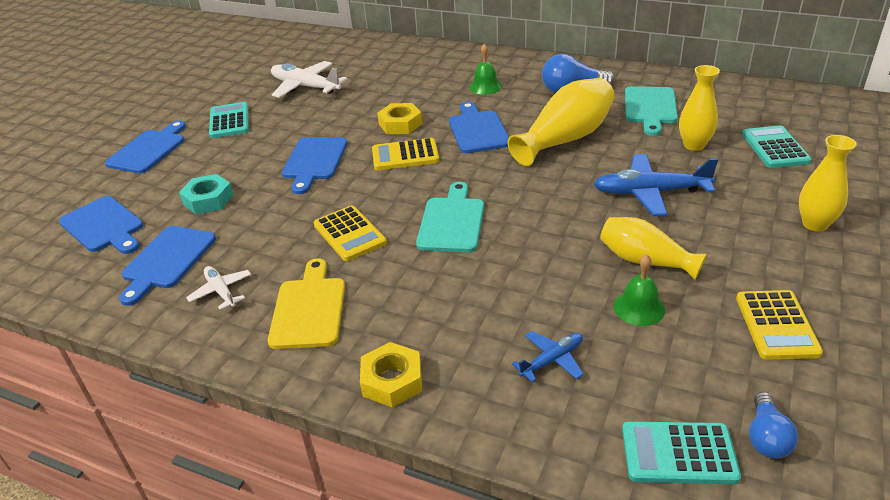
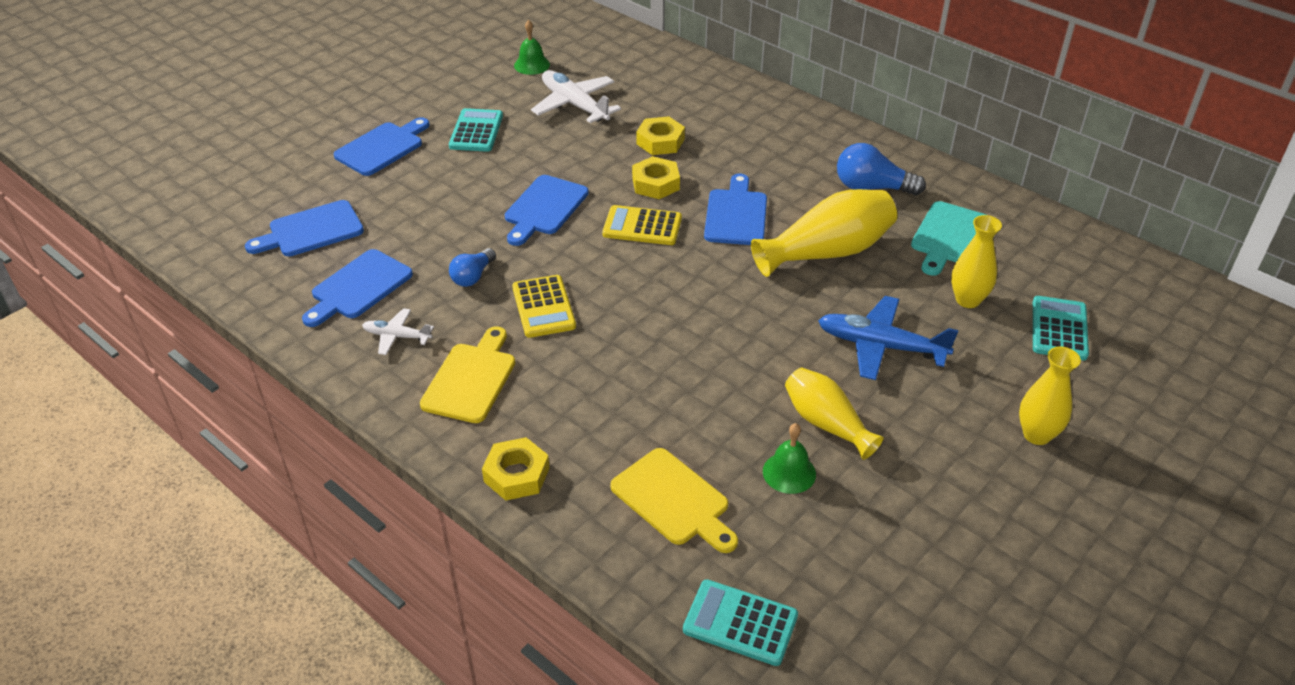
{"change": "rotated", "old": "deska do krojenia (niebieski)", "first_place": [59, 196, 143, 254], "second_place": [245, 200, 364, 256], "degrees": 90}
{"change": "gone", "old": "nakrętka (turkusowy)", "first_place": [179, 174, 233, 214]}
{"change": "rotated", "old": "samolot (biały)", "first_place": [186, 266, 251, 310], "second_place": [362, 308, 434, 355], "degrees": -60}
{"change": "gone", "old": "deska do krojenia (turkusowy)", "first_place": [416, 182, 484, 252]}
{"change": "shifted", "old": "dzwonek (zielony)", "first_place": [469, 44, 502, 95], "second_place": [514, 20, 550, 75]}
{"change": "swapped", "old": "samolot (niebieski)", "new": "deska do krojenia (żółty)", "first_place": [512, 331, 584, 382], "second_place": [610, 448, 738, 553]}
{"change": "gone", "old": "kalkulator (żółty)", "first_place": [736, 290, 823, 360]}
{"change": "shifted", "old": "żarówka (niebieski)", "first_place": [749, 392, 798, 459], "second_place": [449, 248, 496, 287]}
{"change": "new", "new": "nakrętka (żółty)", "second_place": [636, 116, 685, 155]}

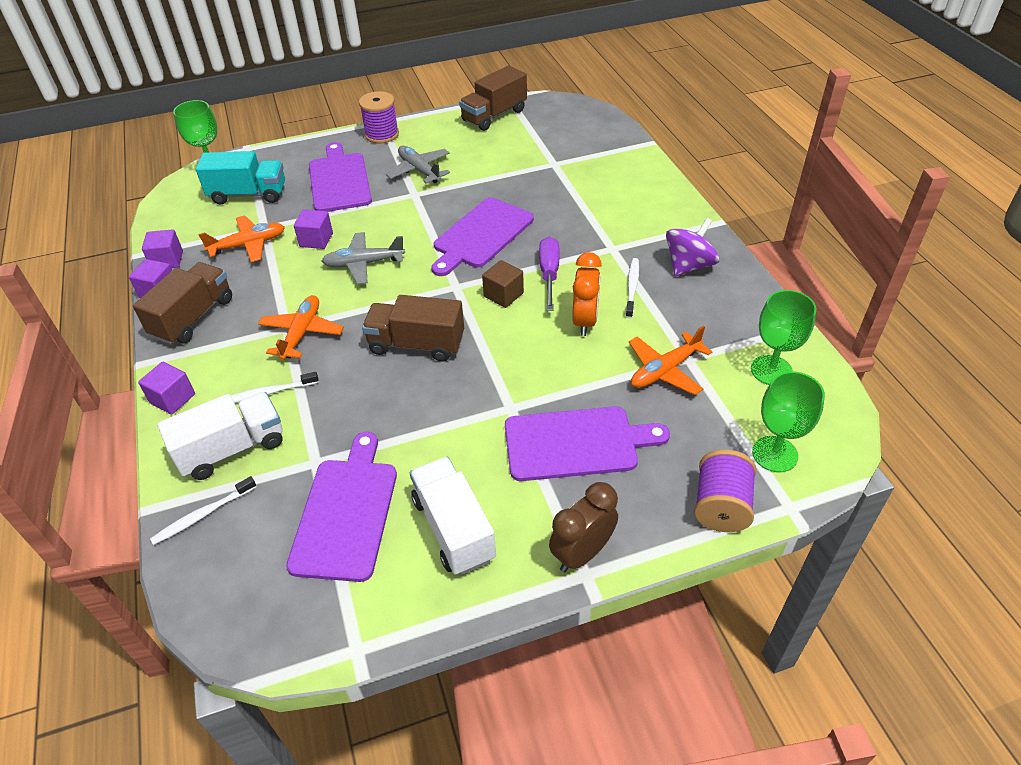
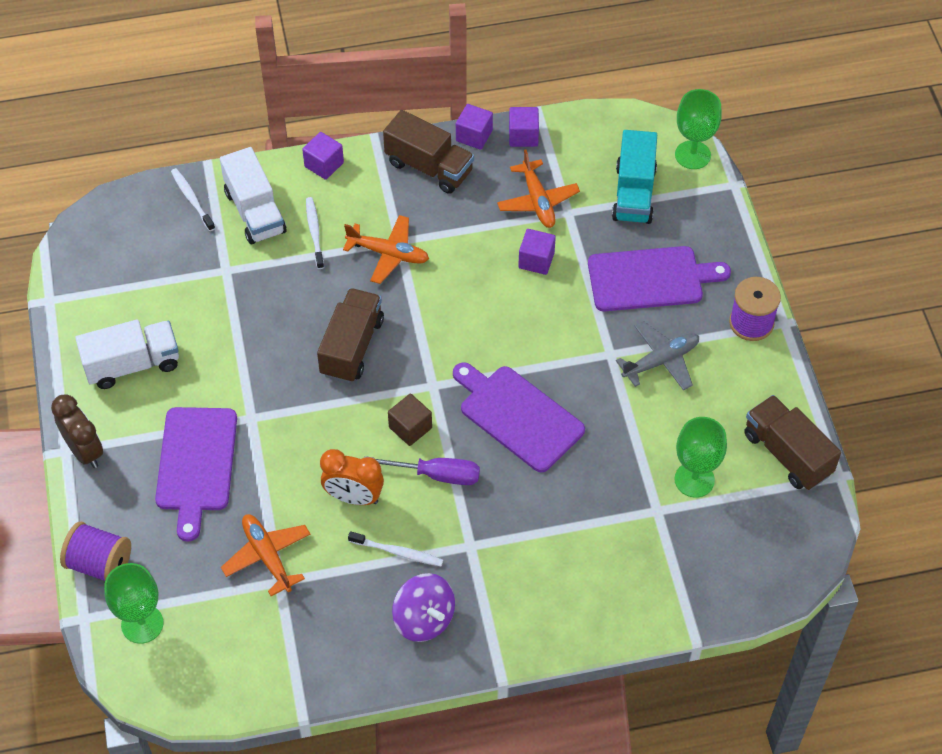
{"change": "gone", "old": "deska do krojenia (fioletowy)", "first_place": [286, 432, 397, 582]}
{"change": "gone", "old": "samolot (szary)", "first_place": [322, 232, 405, 284]}
{"change": "shifted", "old": "kielich (zielony)", "first_place": [751, 290, 816, 385], "second_place": [674, 417, 727, 498]}

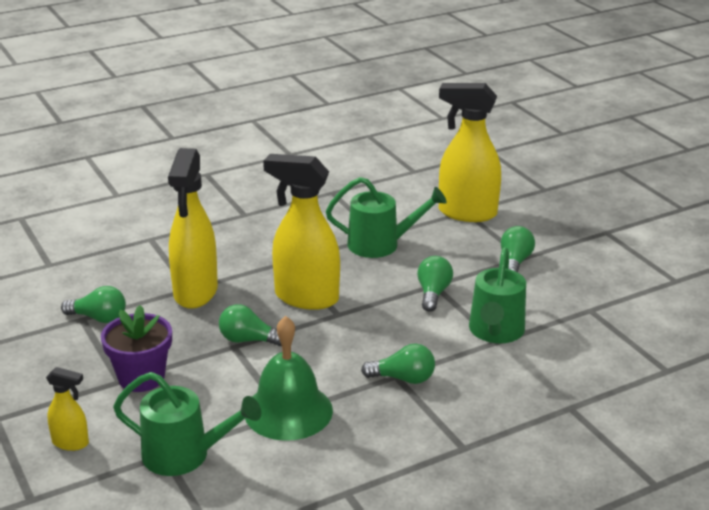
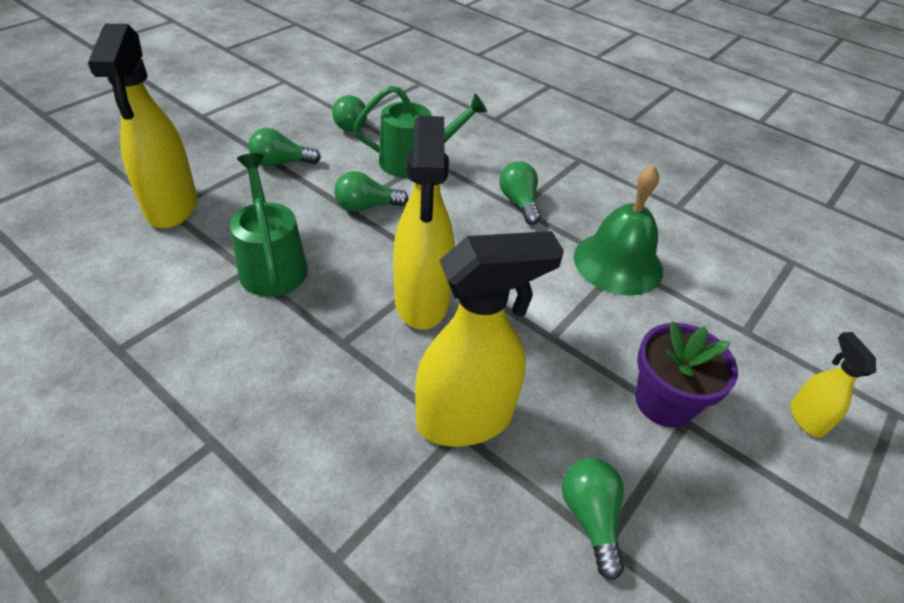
{"change": "gone", "old": "konewka (zielony)", "first_place": [113, 372, 261, 476]}
{"change": "shifted", "old": "żarówka (zielony)", "first_place": [219, 304, 282, 346], "second_place": [332, 95, 367, 131]}

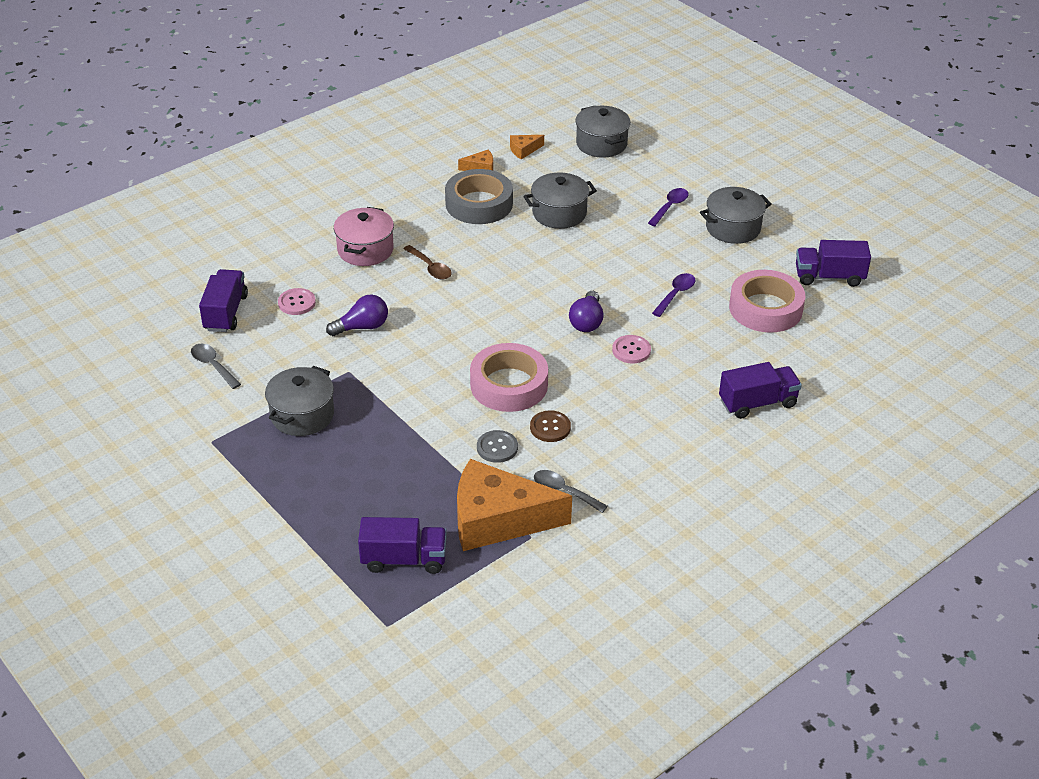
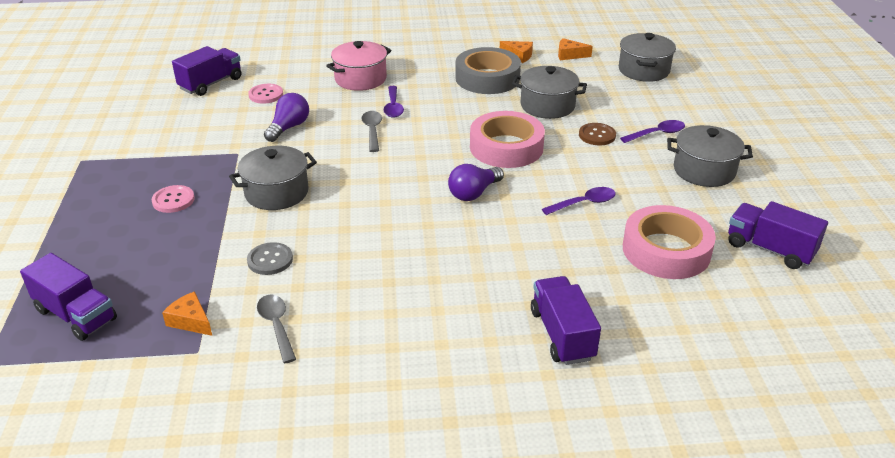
{"change": "shifted", "old": "łyżka (szary)", "first_place": [191, 344, 241, 389], "second_place": [361, 111, 382, 152]}
{"change": "shifted", "old": "garnek (szary)", "first_place": [265, 366, 334, 436], "second_place": [229, 146, 317, 210]}
{"change": "rotated", "old": "żarówka (fioletowy)", "first_place": [326, 295, 388, 336], "second_place": [264, 93, 309, 142], "degrees": -75}
{"change": "repainted", "old": "łyżka (brązowy)", "new": "łyżka (fioletowy)", "first_place": [404, 245, 452, 280], "second_place": [384, 86, 404, 118]}
{"change": "scaled", "old": "ser (pomarańczowy)", "first_place": [457, 459, 572, 551], "second_place": [162, 291, 212, 336], "factor": 0.4}
{"change": "shifted", "old": "taśma klejąca (różowy)", "first_place": [470, 343, 548, 412], "second_place": [470, 111, 545, 168]}
{"change": "shifted", "old": "guzik (brązowy)", "first_place": [530, 410, 571, 442], "second_place": [579, 123, 616, 145]}
{"change": "shifted", "old": "guzik (różowy)", "first_place": [612, 335, 651, 364], "second_place": [152, 185, 195, 213]}
{"change": "rotated", "old": "ciężarówka (fioletowy)", "first_place": [719, 362, 802, 419], "second_place": [531, 276, 601, 365], "degrees": -120}

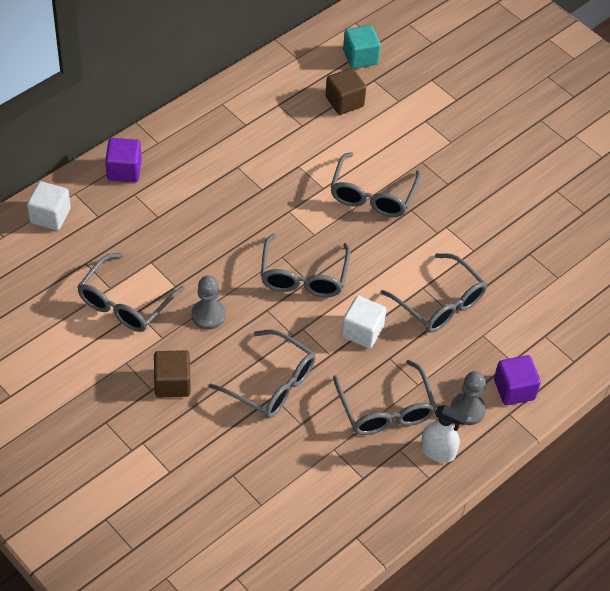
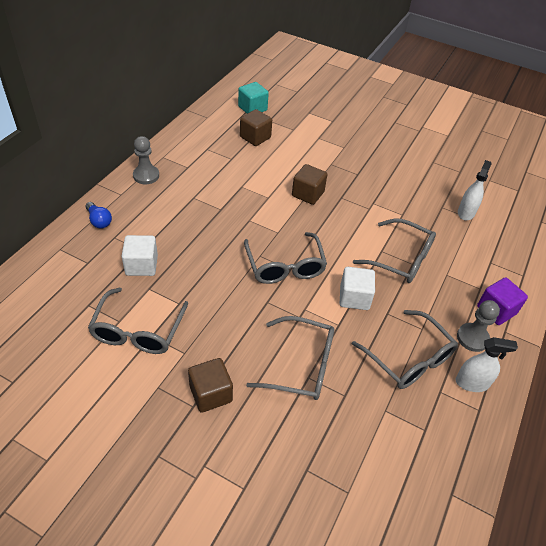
{"change": "shifted", "old": "sześcian (biały)", "first_place": [27, 181, 71, 230], "second_place": [122, 235, 158, 276]}
{"change": "swapped", "old": "sześcian (fioletowy)", "new": "żarówka (niebieski)", "first_place": [105, 138, 142, 182], "second_place": [86, 202, 112, 229]}
{"change": "shifted", "old": "pionek (szary)", "first_place": [191, 276, 226, 330], "second_place": [133, 136, 159, 184]}
{"change": "swapped", "old": "okulary (szary)", "new": "sześcian (brązowy)", "first_place": [331, 152, 421, 217], "second_place": [292, 164, 328, 205]}
{"change": "new", "new": "spryskiwacz (biały)", "second_place": [458, 160, 492, 220]}

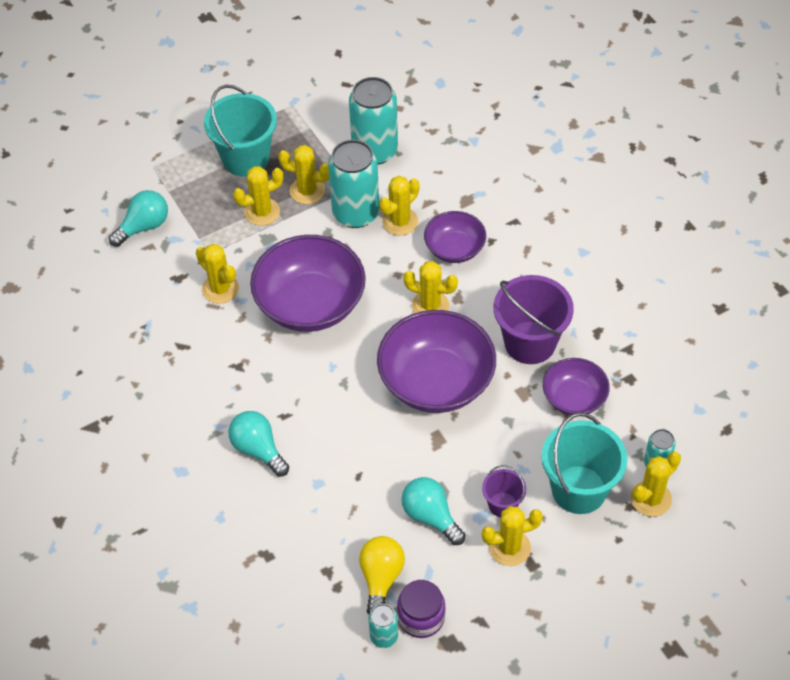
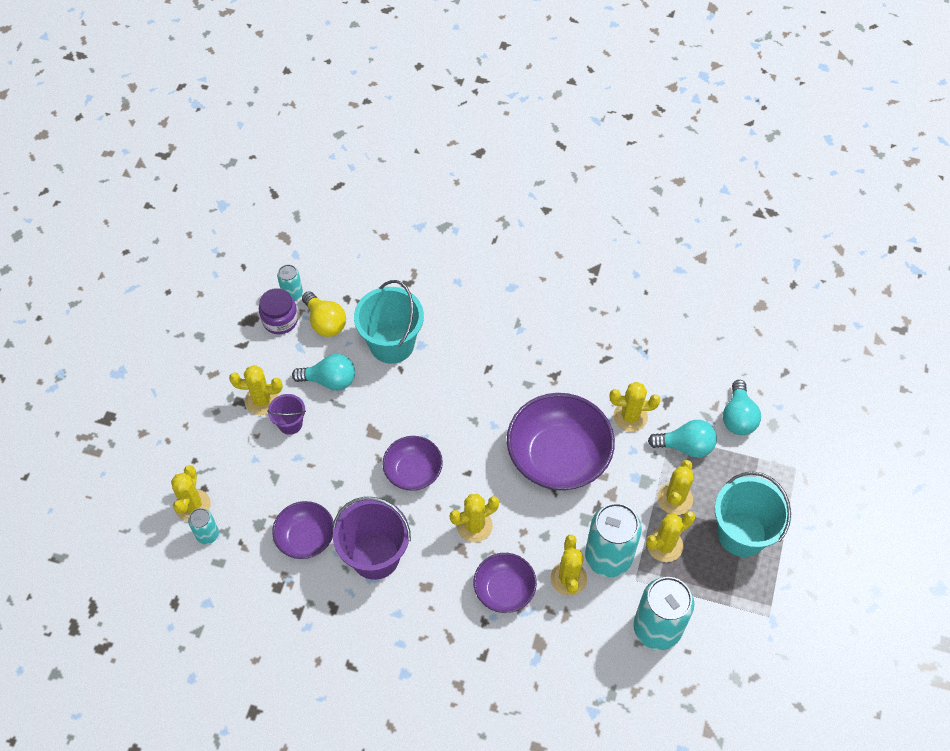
{"change": "shifted", "old": "żarówka (turkusowy)", "first_place": [228, 411, 289, 477], "second_place": [648, 420, 717, 458]}
{"change": "scaled", "old": "miska (fioletowy)", "first_place": [377, 310, 496, 413], "second_place": [382, 436, 443, 491], "factor": 0.56}
{"change": "rotated", "old": "kaktus (żółty)", "first_place": [482, 506, 543, 566], "second_place": [229, 365, 282, 415], "degrees": 60}
{"change": "shifted", "old": "wiadro (turkusowy)", "first_place": [542, 413, 628, 514], "second_place": [354, 280, 424, 364]}

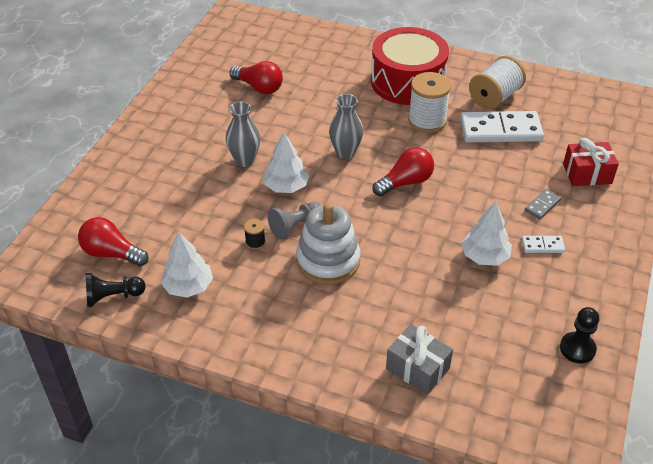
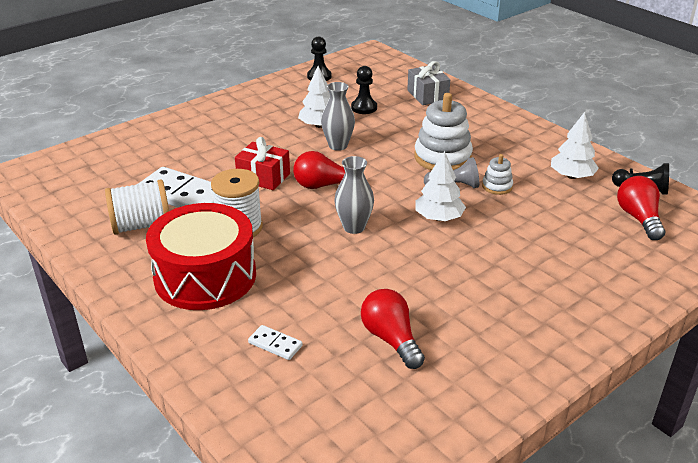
{"change": "rotated", "old": "żarówka (czerwony)", "first_place": [78, 217, 149, 267], "second_place": [617, 176, 665, 240], "degrees": -150}
{"change": "shifted", "old": "wazon (szary)", "first_place": [226, 101, 260, 167], "second_place": [321, 82, 355, 151]}
{"change": "swapped", "old": "szpulka (czarny)", "new": "zabawka nakładanka (biały)", "first_place": [244, 219, 265, 250], "second_place": [482, 154, 513, 195]}
{"change": "shifted", "old": "kostka domina (biały)", "first_place": [522, 236, 565, 253], "second_place": [248, 325, 303, 360]}
{"change": "gone", "old": "kostka domina (szary)", "first_place": [525, 189, 561, 219]}
{"change": "shifted", "old": "prezent (czerwony)", "first_place": [563, 138, 619, 186], "second_place": [235, 137, 290, 190]}
{"change": "new", "new": "pionek (czarny)", "second_place": [351, 66, 377, 114]}

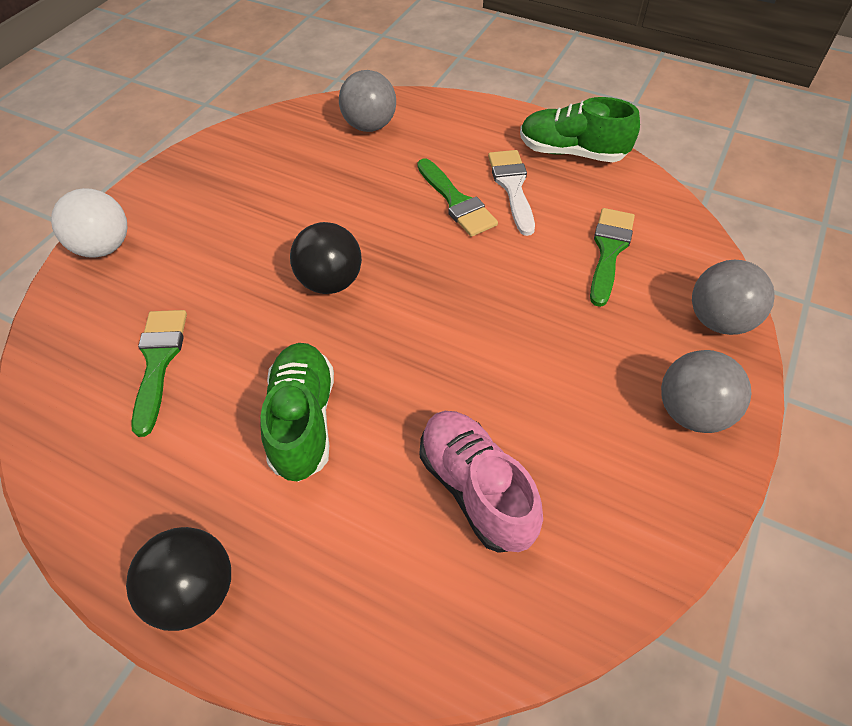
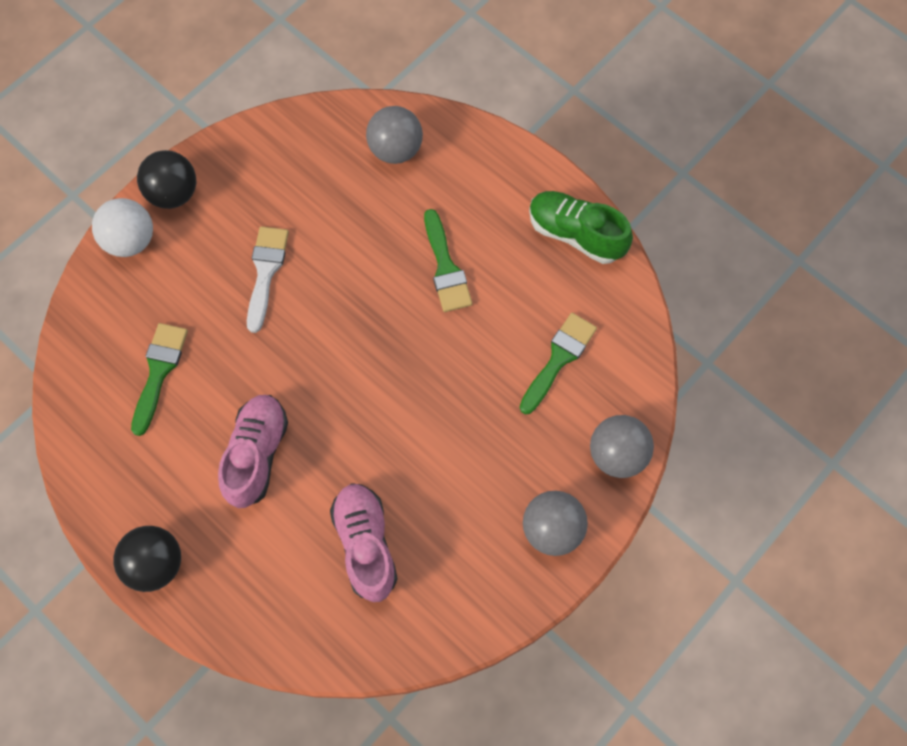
{"change": "repainted", "old": "but (zielony)", "new": "but (różowy)", "first_place": [260, 343, 334, 482], "second_place": [218, 395, 288, 508]}
{"change": "shifted", "old": "piłka (czarny)", "first_place": [290, 222, 362, 294], "second_place": [137, 150, 196, 209]}
{"change": "shifted", "old": "pędzel (biały)", "first_place": [488, 150, 535, 236], "second_place": [247, 226, 289, 333]}

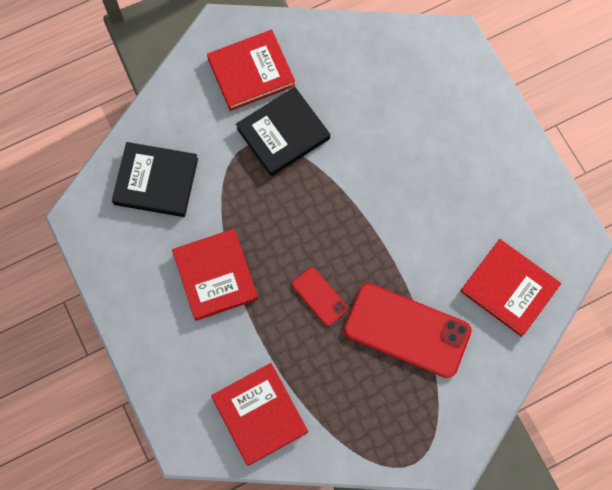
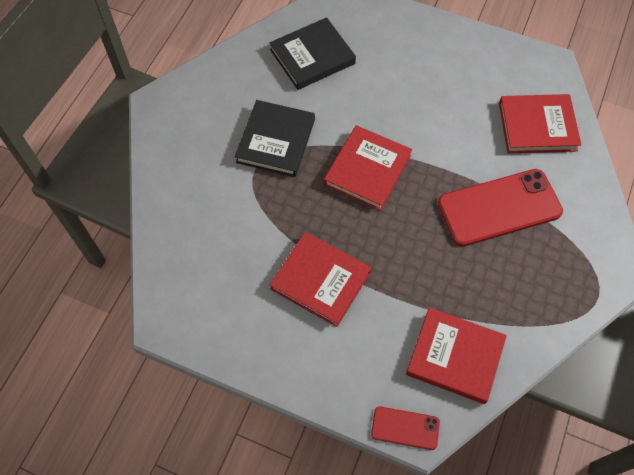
{"change": "shifted", "old": "książka (czarny)", "first_place": [112, 142, 198, 217], "second_place": [270, 17, 356, 90]}
{"change": "shifted", "old": "książka (czerwony)", "first_place": [207, 30, 295, 111], "second_place": [324, 125, 412, 211]}
{"change": "shifted", "old": "telefon (czerwony)", "first_place": [292, 267, 348, 326], "second_place": [371, 406, 440, 450]}

